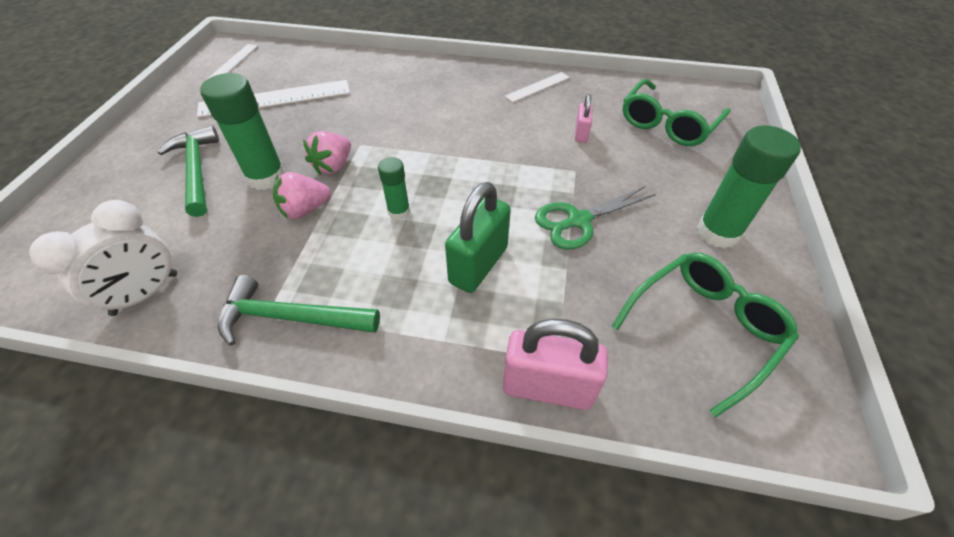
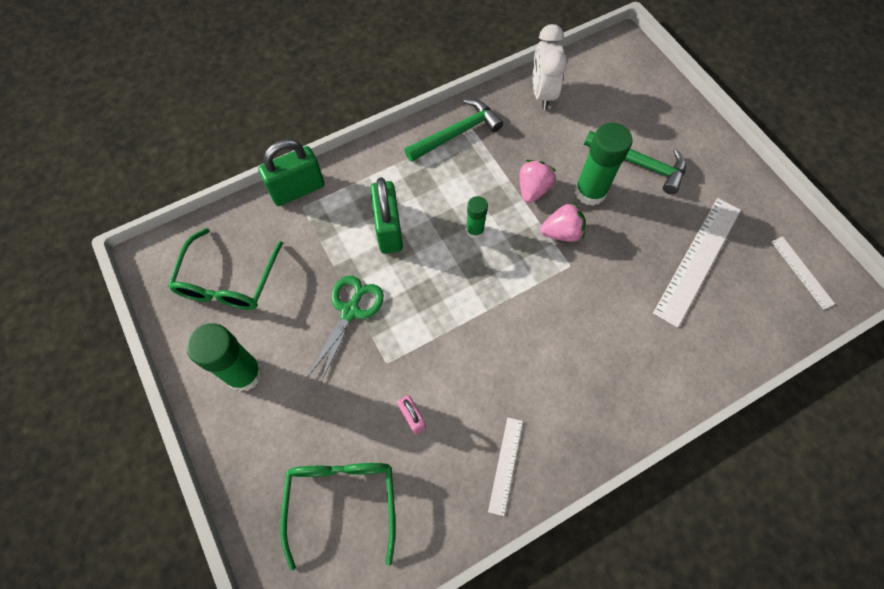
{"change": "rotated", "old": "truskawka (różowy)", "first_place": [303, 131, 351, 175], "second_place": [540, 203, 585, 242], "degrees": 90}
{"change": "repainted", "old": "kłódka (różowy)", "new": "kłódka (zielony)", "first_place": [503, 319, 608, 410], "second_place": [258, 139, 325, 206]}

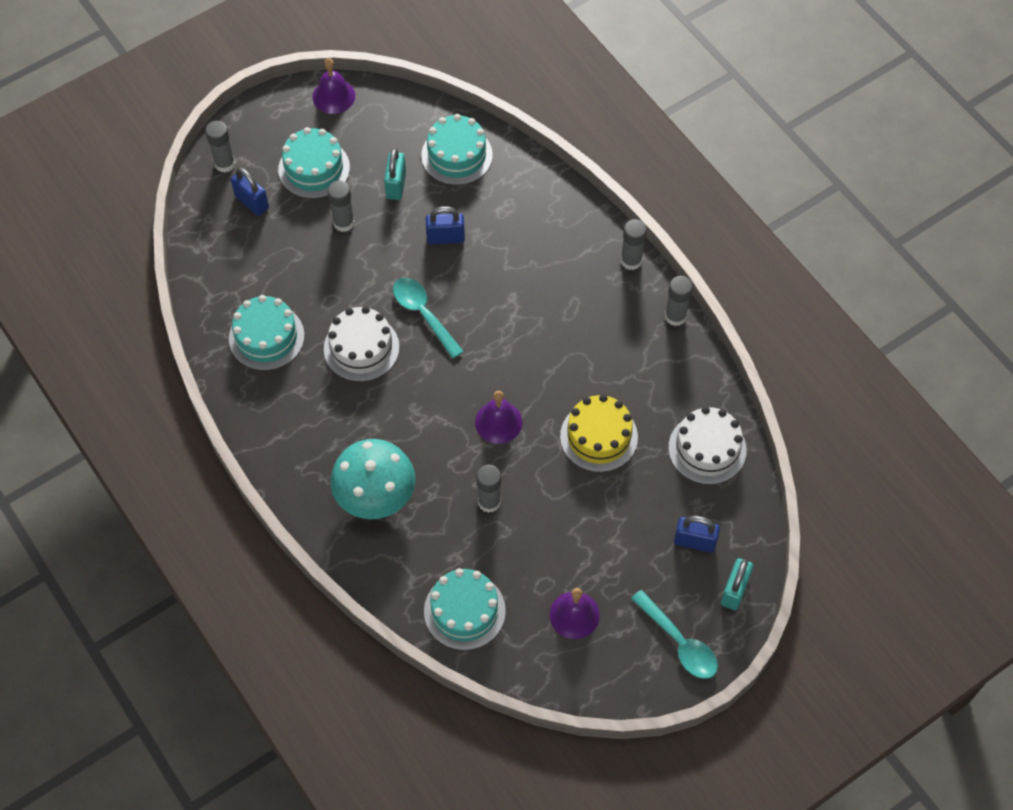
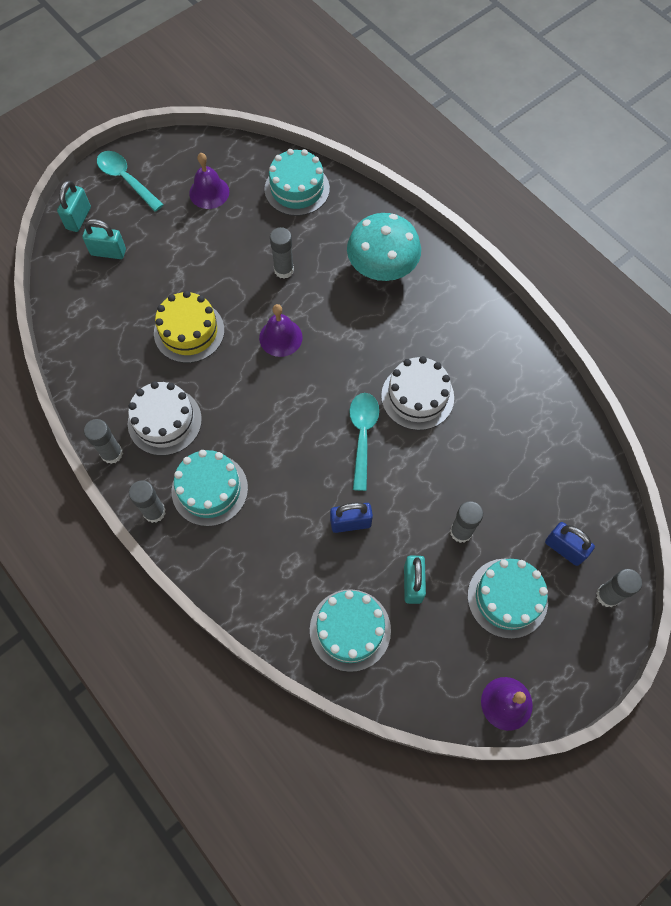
{"change": "shifted", "old": "tort (turkusowy)", "first_place": [229, 295, 305, 371], "second_place": [172, 450, 248, 526]}
{"change": "rotated", "old": "łyżka (turkusowy)", "first_place": [393, 278, 464, 359], "second_place": [349, 393, 379, 491], "degrees": -135}
{"change": "shifted", "old": "tort (biały)", "first_place": [668, 406, 747, 485], "second_place": [128, 381, 202, 456]}
{"change": "repainted", "old": "kłódka (niebieski)", "new": "kłódka (turkusowy)", "first_place": [674, 516, 720, 553], "second_place": [83, 219, 126, 259]}

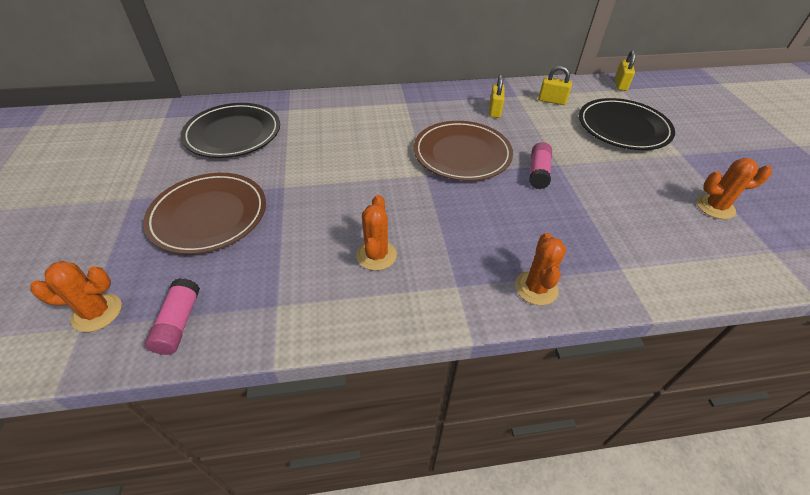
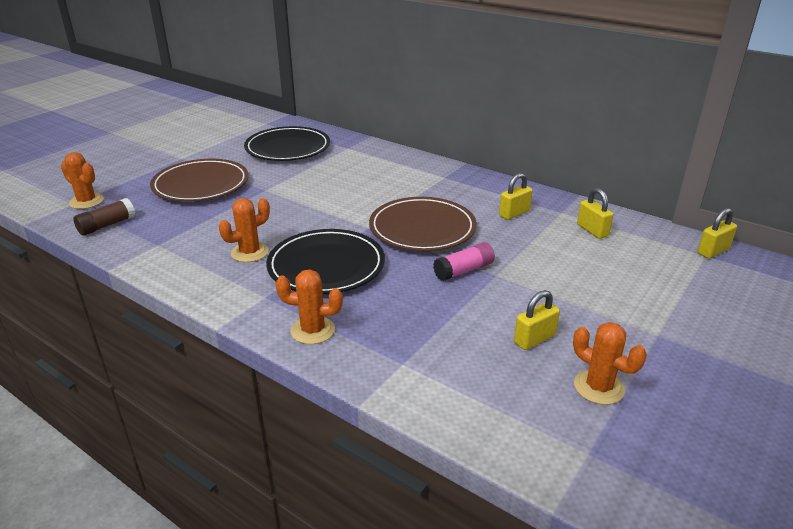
{"change": "repainted", "old": "klej w sztyfcie (różowy)", "new": "klej w sztyfcie (brązowy)", "first_place": [145, 278, 200, 355], "second_place": [73, 198, 135, 236]}
{"change": "rotated", "old": "kaktus (pomarańczowy)", "first_place": [515, 233, 566, 305], "second_place": [275, 270, 343, 344], "degrees": 45}
{"change": "shifted", "old": "talerz (czarny)", "first_place": [579, 98, 675, 150], "second_place": [266, 229, 385, 294]}
{"change": "new", "new": "kłódka (żółty)", "second_place": [514, 290, 560, 350]}

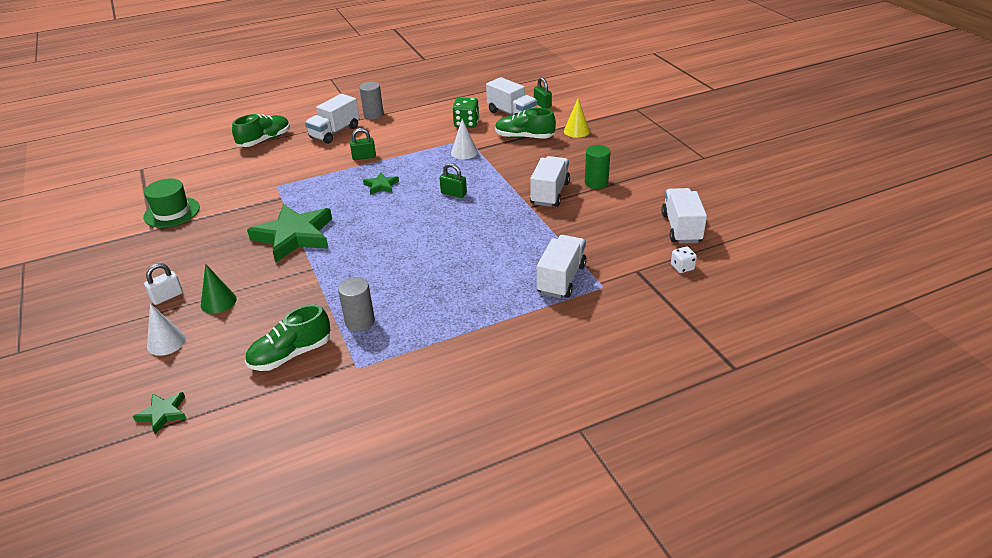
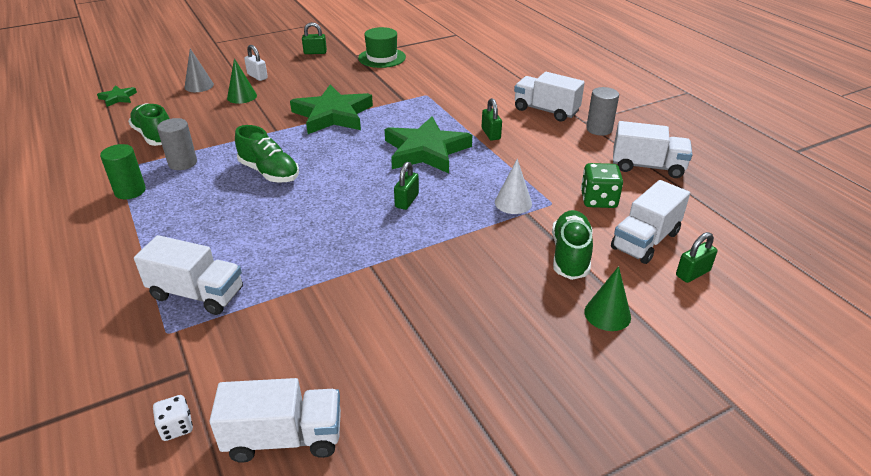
{"change": "repainted", "old": "stożek (biały)", "new": "stożek (szary)", "first_place": [147, 303, 186, 356], "second_place": [184, 49, 214, 92]}
{"change": "shifted", "old": "but (zielony)", "first_place": [232, 114, 290, 147], "second_place": [235, 125, 299, 182]}
{"change": "scaled", "old": "gwiazda (zielony)", "first_place": [363, 172, 399, 195], "second_place": [385, 117, 472, 173], "factor": 2.17}
{"change": "shifted", "old": "ciężarówka (biały)", "first_place": [530, 156, 570, 207], "second_place": [613, 121, 692, 178]}
{"change": "repainted", "old": "stożek (żółty)", "new": "stożek (zielony)", "first_place": [564, 99, 590, 138], "second_place": [584, 266, 631, 331]}
{"change": "shifted", "old": "walec (zielony)", "first_place": [585, 145, 610, 189], "second_place": [100, 144, 146, 199]}
{"change": "new", "new": "kłódka (zielony)", "second_place": [302, 22, 327, 54]}

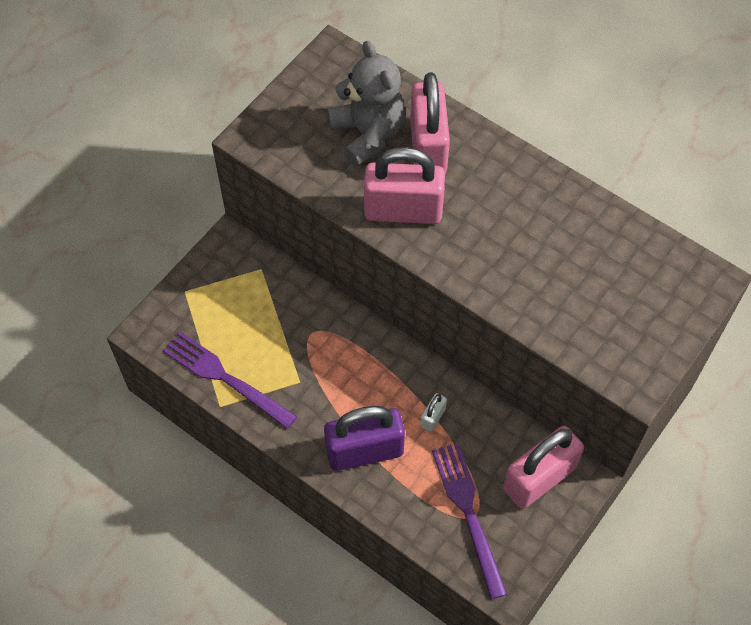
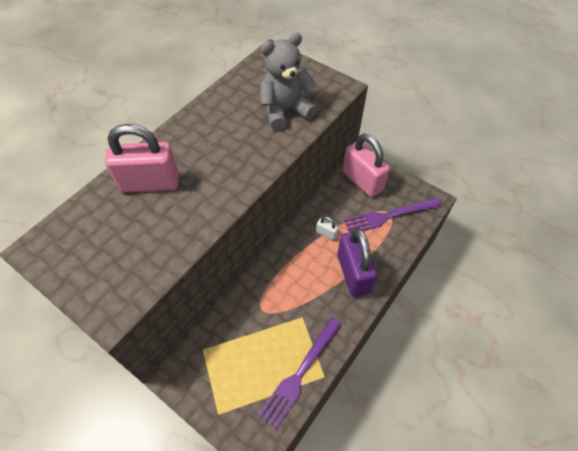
{"change": "shifted", "old": "miś (szary)", "first_place": [327, 41, 405, 167], "second_place": [260, 33, 317, 130]}
{"change": "gone", "old": "kłódka (różowy)", "first_place": [364, 147, 445, 224]}

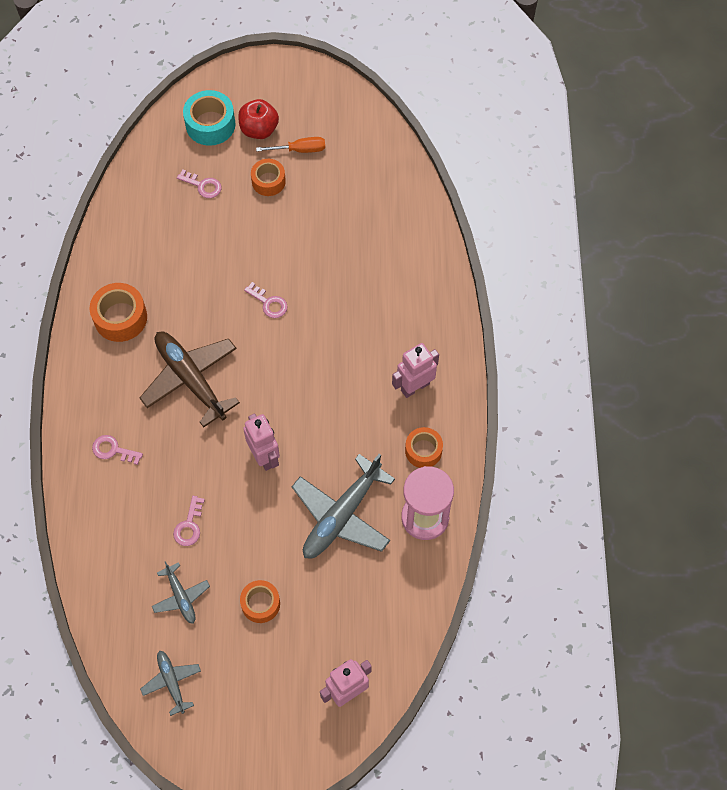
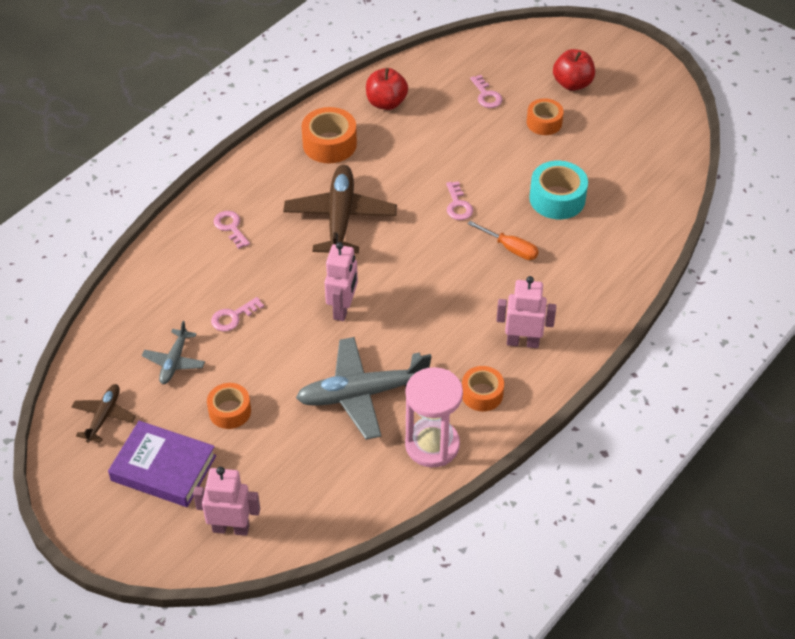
{"change": "repainted", "old": "samolot (szary)", "new": "samolot (brązowy)", "first_place": [140, 650, 201, 716], "second_place": [72, 384, 136, 443]}
{"change": "shifted", "old": "taśma klejąca (turkusowy)", "first_place": [183, 90, 235, 146], "second_place": [529, 161, 588, 219]}
{"change": "shifted", "old": "śrubokręt (pomarańczowy)", "first_place": [256, 137, 325, 153], "second_place": [467, 221, 539, 260]}
{"change": "new", "new": "książka (fioletowy)", "second_place": [108, 421, 216, 507]}
{"change": "new", "new": "jabłko (czerwony)", "second_place": [366, 68, 408, 110]}

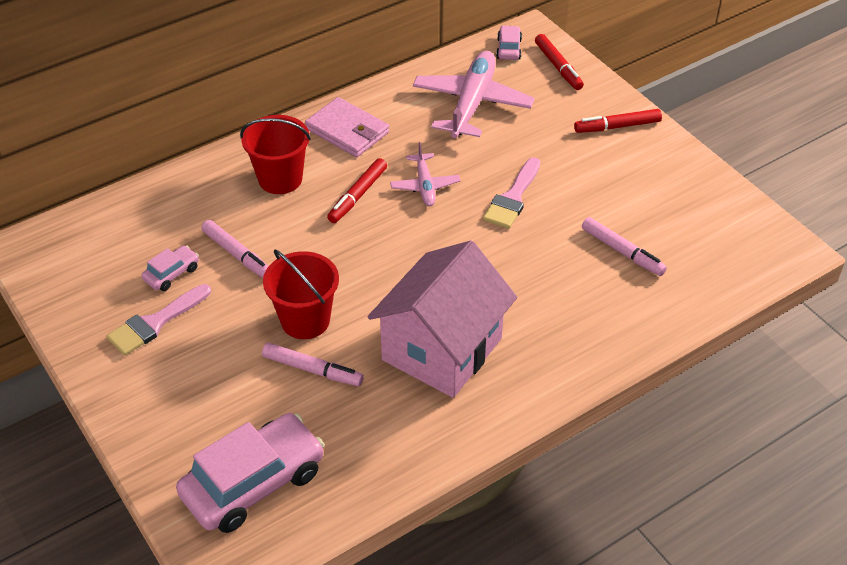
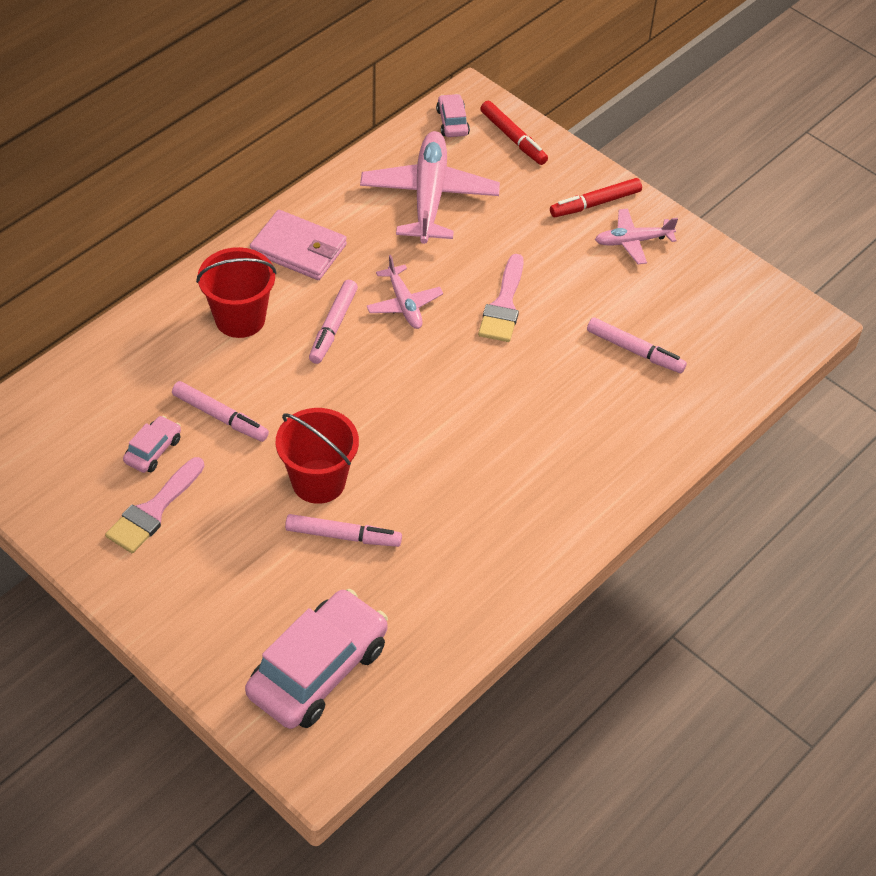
{"change": "repainted", "old": "flamaster (czerwony)", "new": "flamaster (różowy)", "first_place": [327, 158, 387, 223], "second_place": [309, 280, 358, 364]}
{"change": "gone", "old": "domek (różowy)", "first_place": [368, 241, 517, 398]}
{"change": "new", "new": "samolot (różowy)", "second_place": [595, 209, 678, 264]}

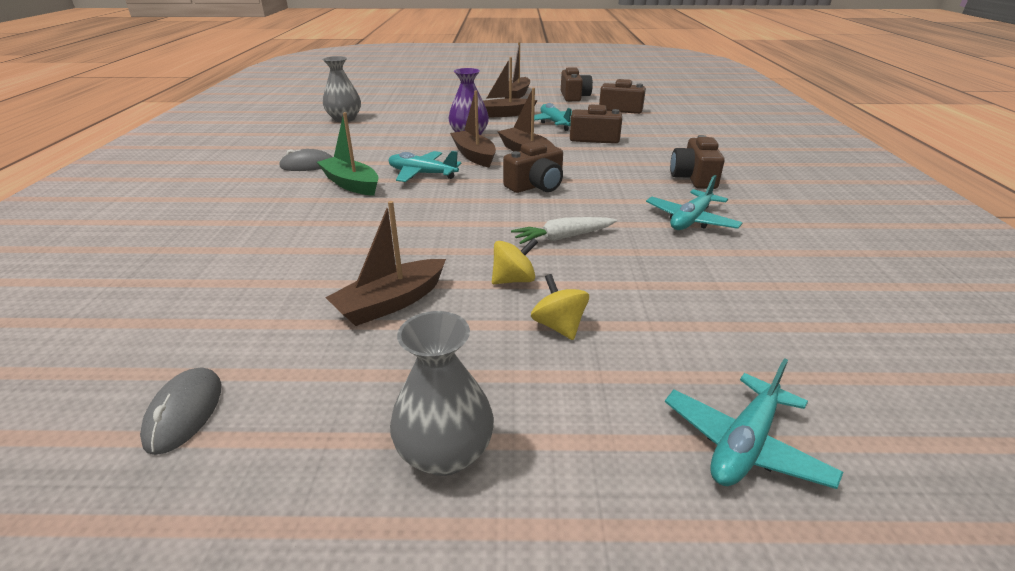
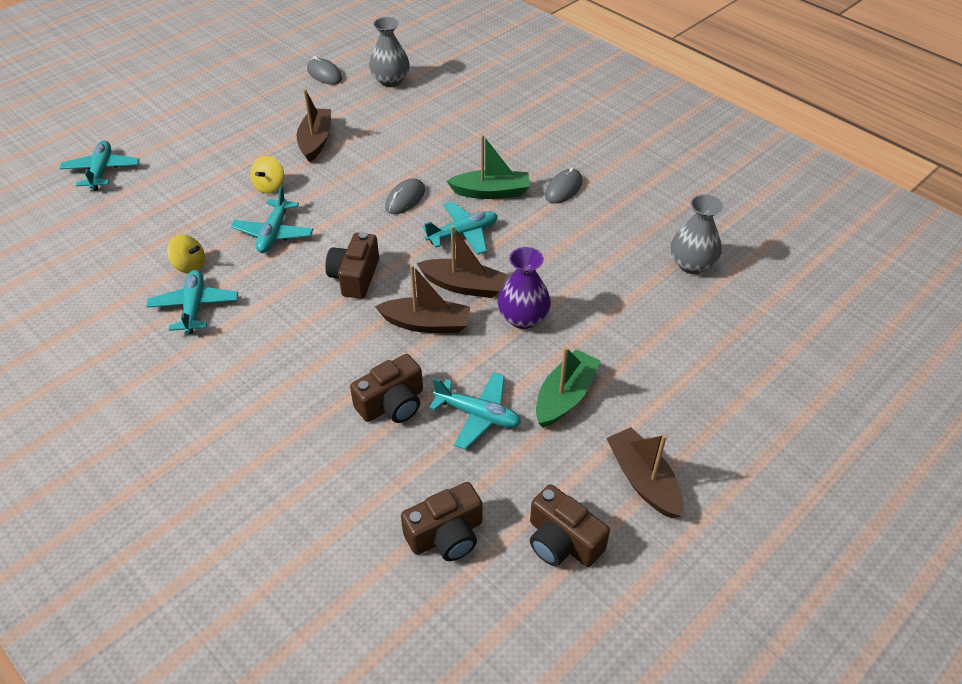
{"change": "shifted", "old": "wazon (szary)", "first_place": [390, 311, 494, 476], "second_place": [369, 17, 410, 87]}
{"change": "repainted", "old": "łódka (brązowy)", "new": "łódka (zielony)", "first_place": [483, 57, 538, 117], "second_place": [536, 347, 601, 428]}
{"change": "swapped", "old": "marchewka (biały)", "new": "samolot (turkusowy)", "first_place": [511, 217, 617, 244], "second_place": [231, 186, 314, 253]}
{"change": "shifted", "old": "bączek (żółty)", "first_place": [531, 274, 589, 340], "second_place": [167, 235, 205, 274]}
{"change": "gone", "old": "aparat fotograficzny (brązowy)", "first_place": [670, 135, 725, 189]}
{"change": "new", "new": "myszka (szary)", "second_place": [385, 178, 425, 214]}

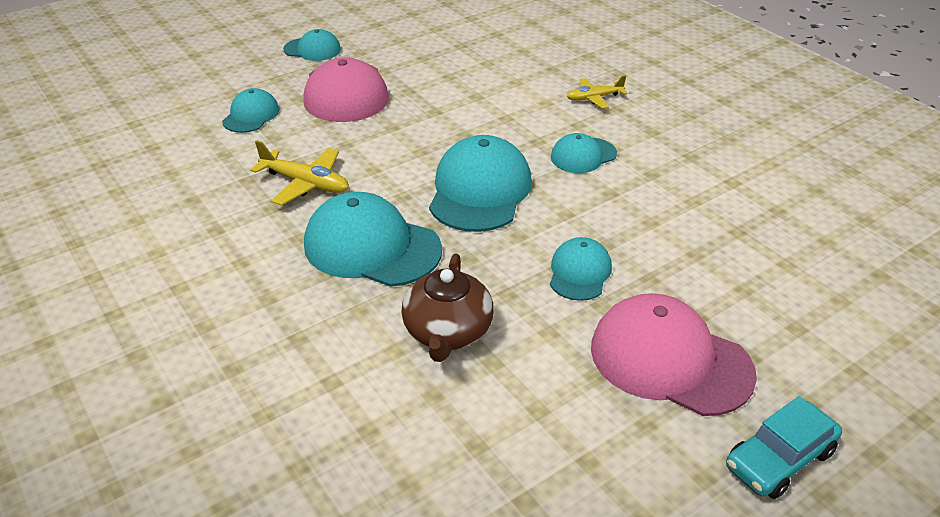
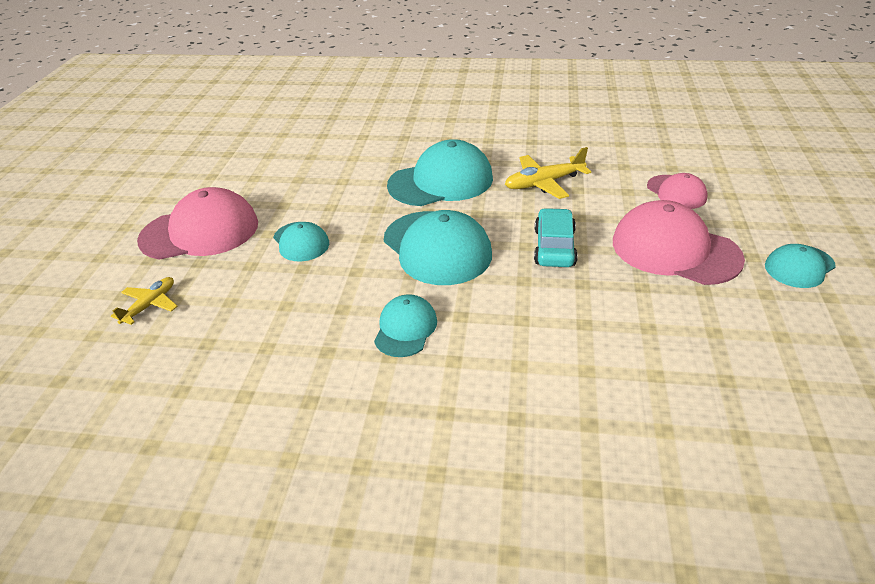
{"change": "repainted", "old": "czapka (turkusowy)", "new": "czapka (różowy)", "first_place": [222, 88, 279, 133], "second_place": [647, 173, 708, 209]}
{"change": "gone", "old": "imbryk (brązowy)", "first_place": [401, 254, 494, 362]}
{"change": "shifted", "old": "samolot (żółty)", "first_place": [567, 76, 627, 109], "second_place": [111, 277, 177, 325]}
{"change": "shifted", "old": "samochód (turkusowy)", "first_place": [726, 396, 842, 499], "second_place": [534, 208, 578, 267]}

